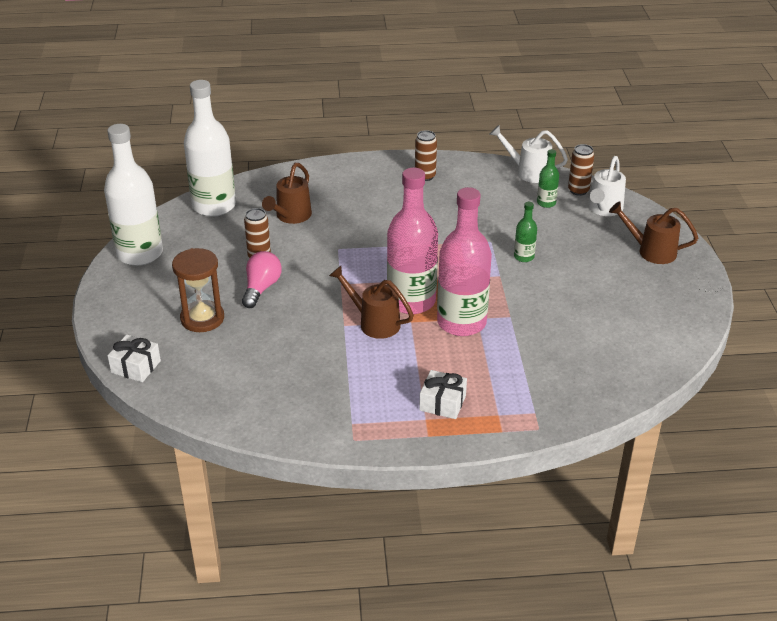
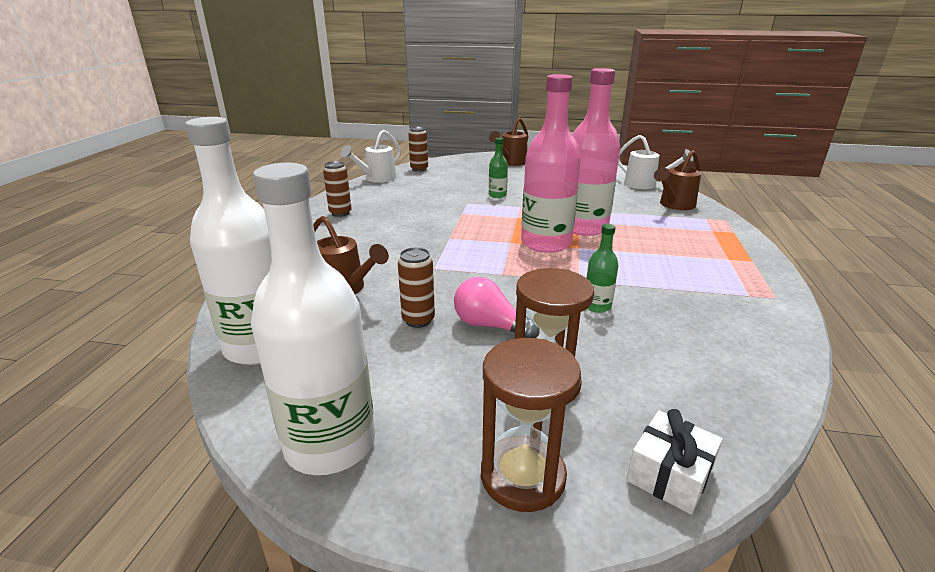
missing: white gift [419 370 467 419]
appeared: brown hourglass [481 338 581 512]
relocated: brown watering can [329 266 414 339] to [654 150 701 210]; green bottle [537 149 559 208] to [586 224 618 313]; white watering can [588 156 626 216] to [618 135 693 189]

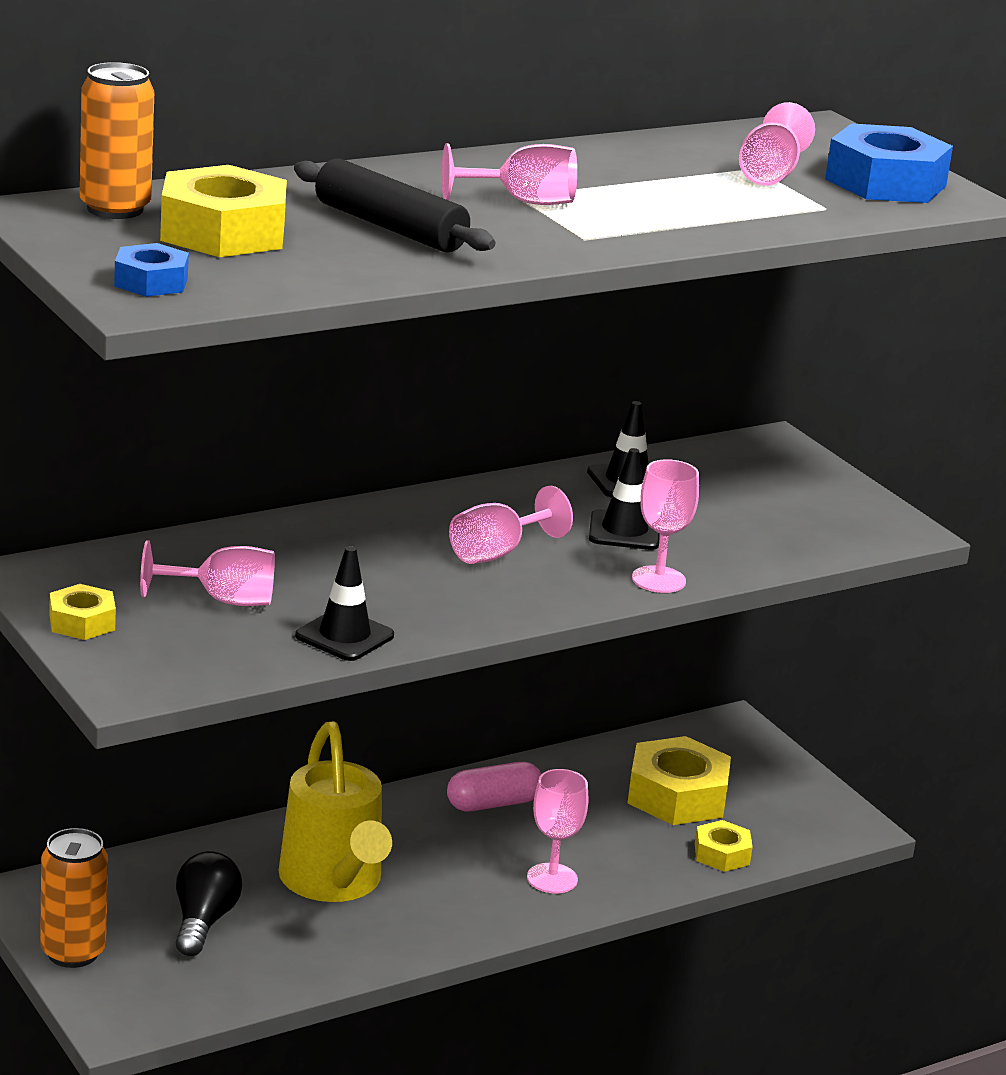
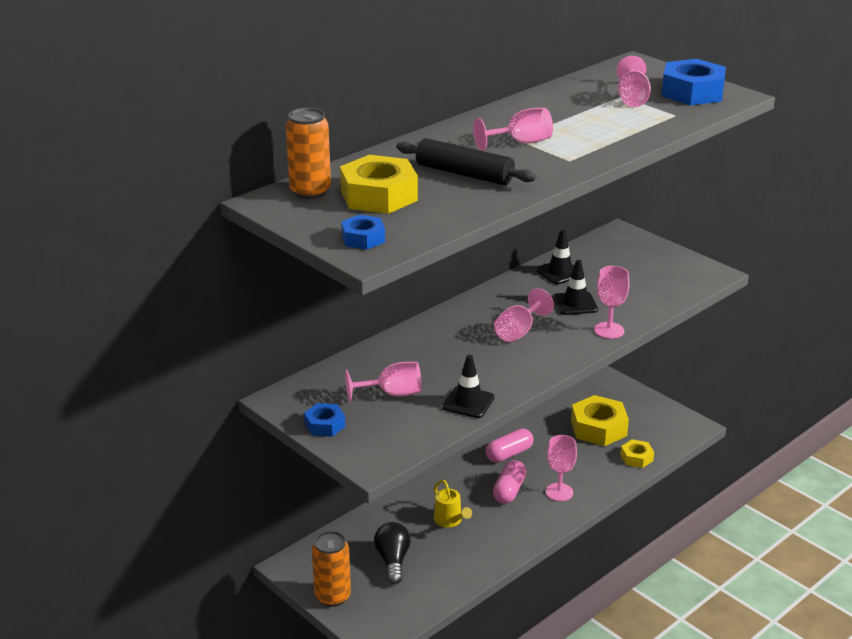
appeared: pink capsule [493 460 526 504]
colour: yellow nut [49 584 116 640] to blue nut [304 403 345 437]
size: yellow watering can [279 721 392 902] = [434 480 472 528] x0.49

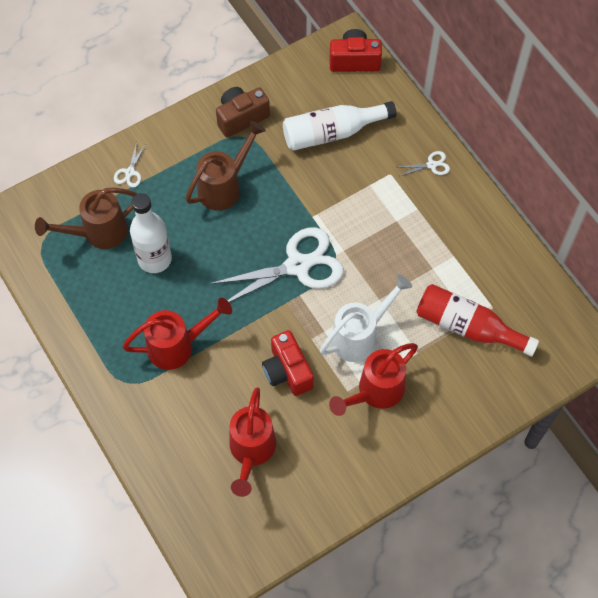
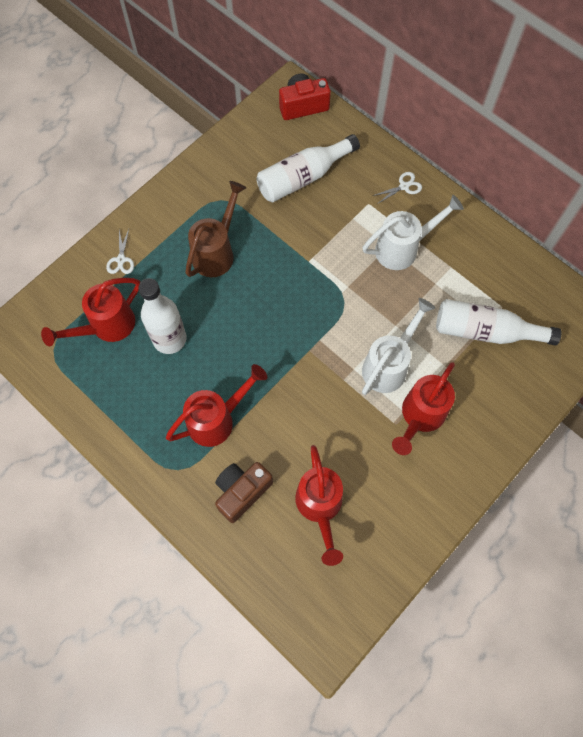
missing: white scissors [209 227 344 302]; red camera [262 330 314 396]
appeared: white watering can [362 195 464 270]
relocated: brown camera [216 87 270 138] to [215 462 273 523]
colour: brown watering can [35 187 137 249] to red watering can [41 278 140 346]; red bottle [417 284 539 357] to white bottle [436 299 561 346]

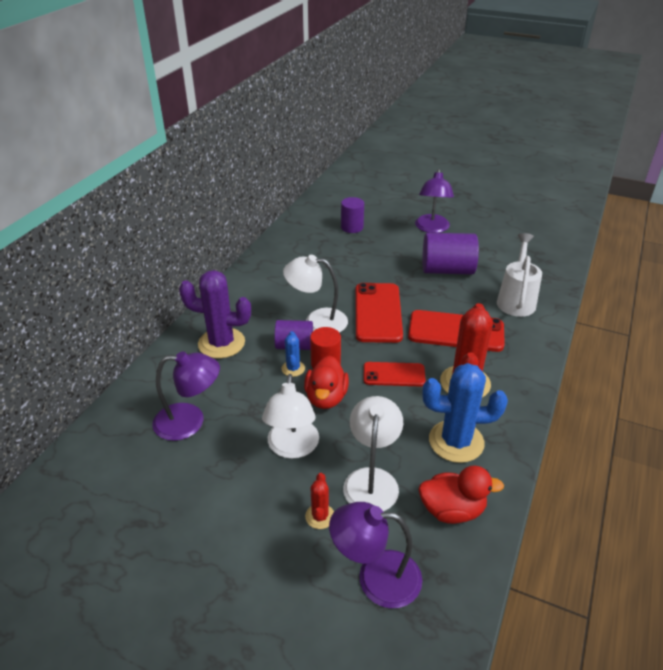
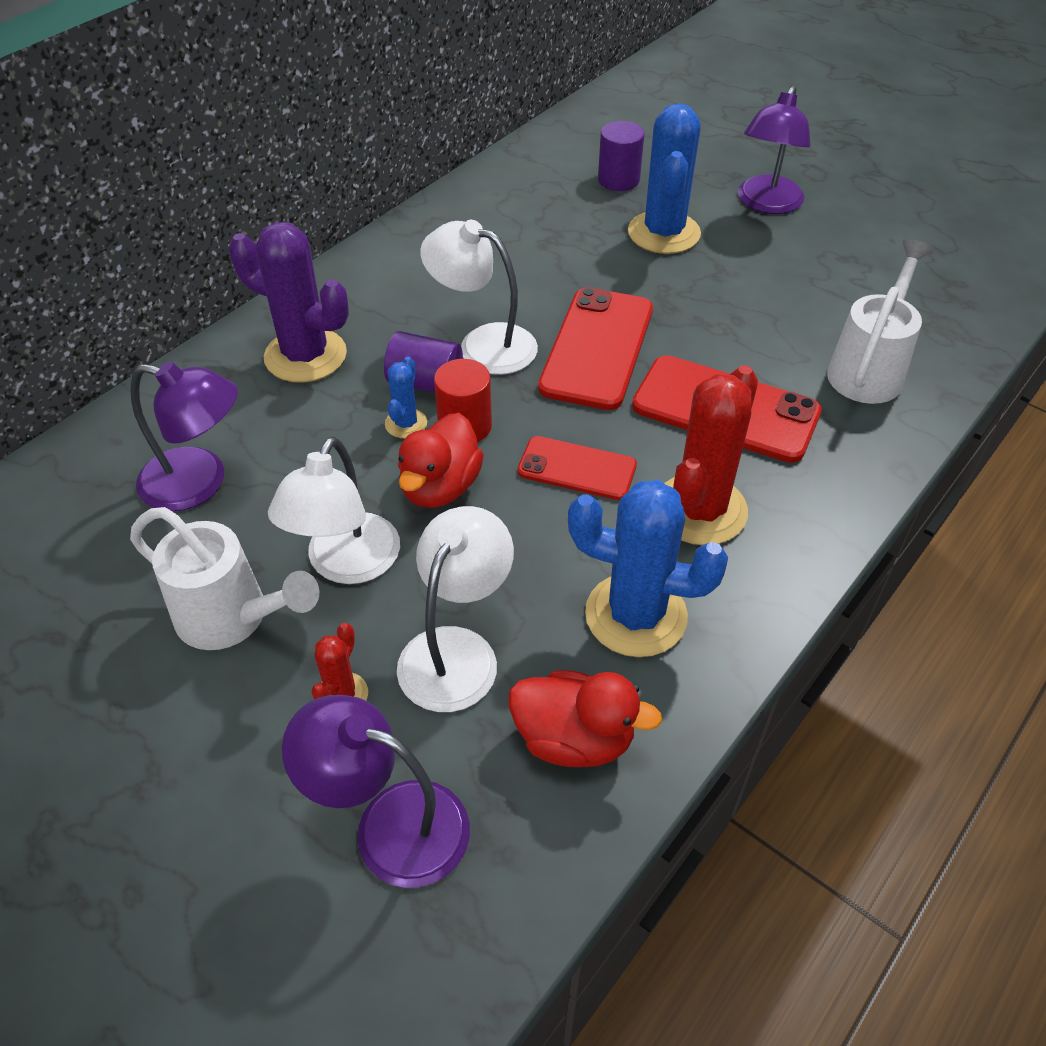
missing: purple cylinder [422 233 479 275]
appeared: white watering can [130 507 319 650]; blue cactus [628 103 701 254]

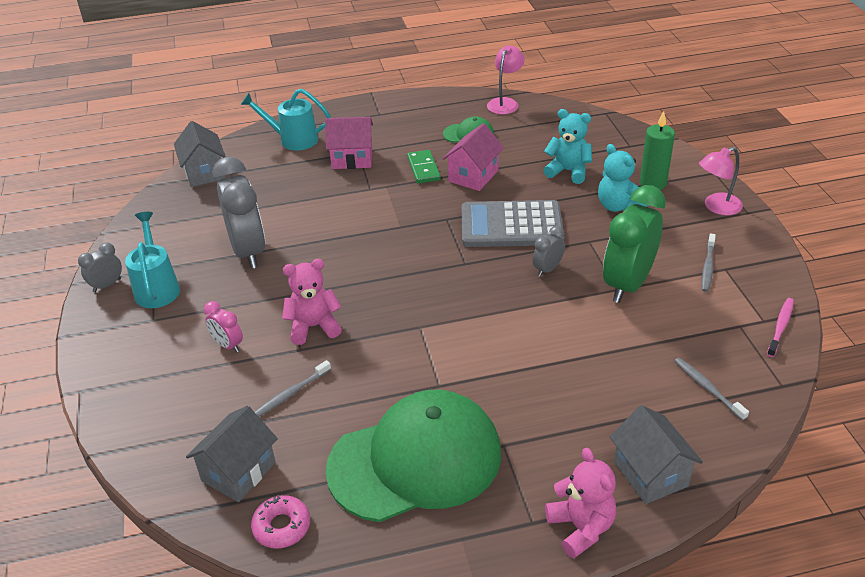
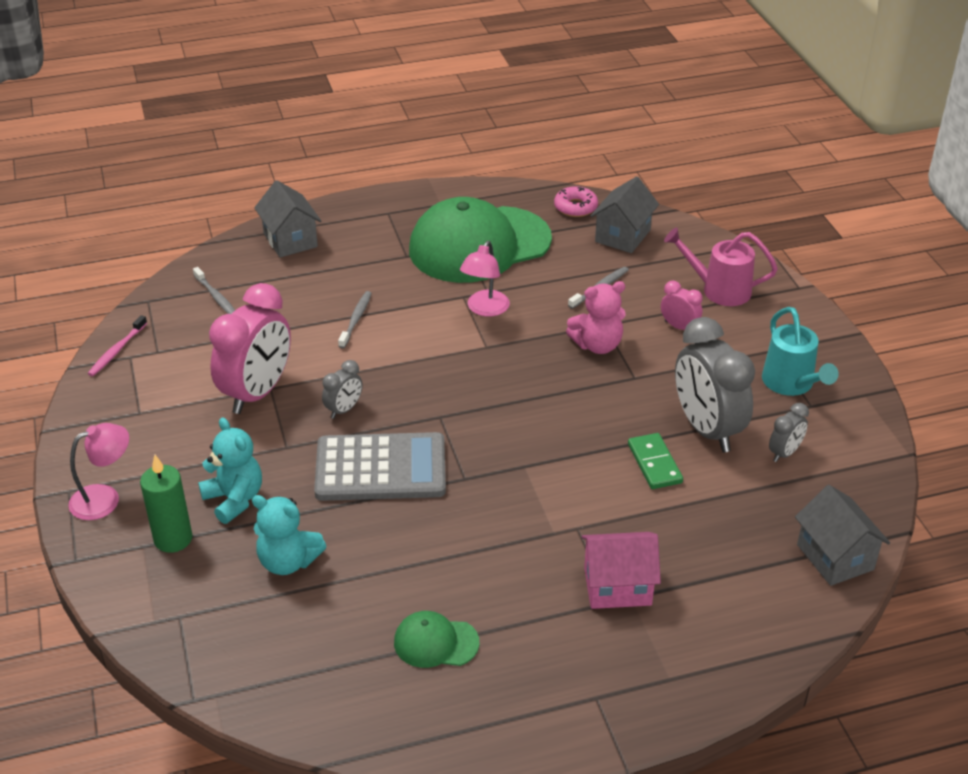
missing: turquoise watering can [241 89 331 151]; pink house [442 123 504 191]; pink teddy bear [545 448 616 558]
appeared: pink watering can [664 228 778 306]
relocated: grey clock [78 243 122 292] to [769 403 809 462]; green domino [407 150 441 184] to [628 433 683 489]; pink lamp [487 45 525 114] to [460 241 510 317]; grey toothbrush [702 233 716 292] to [338 291 372 348]
colour: green clock [603 185 665 303] to pink clock [209 283 291 414]

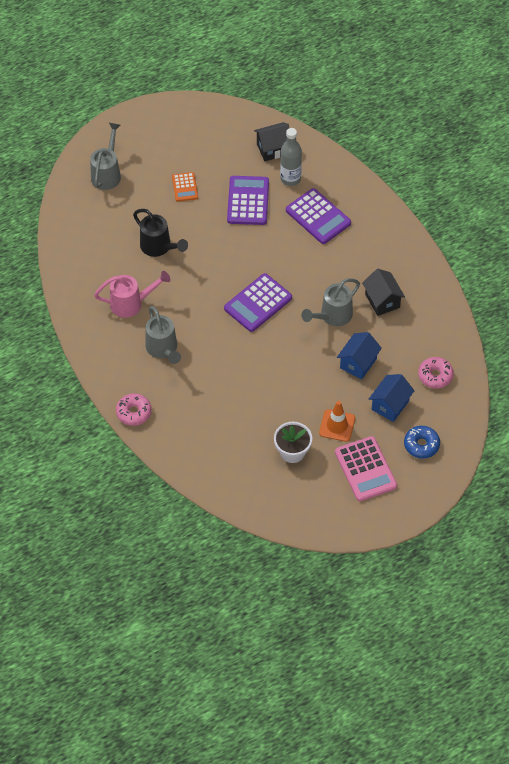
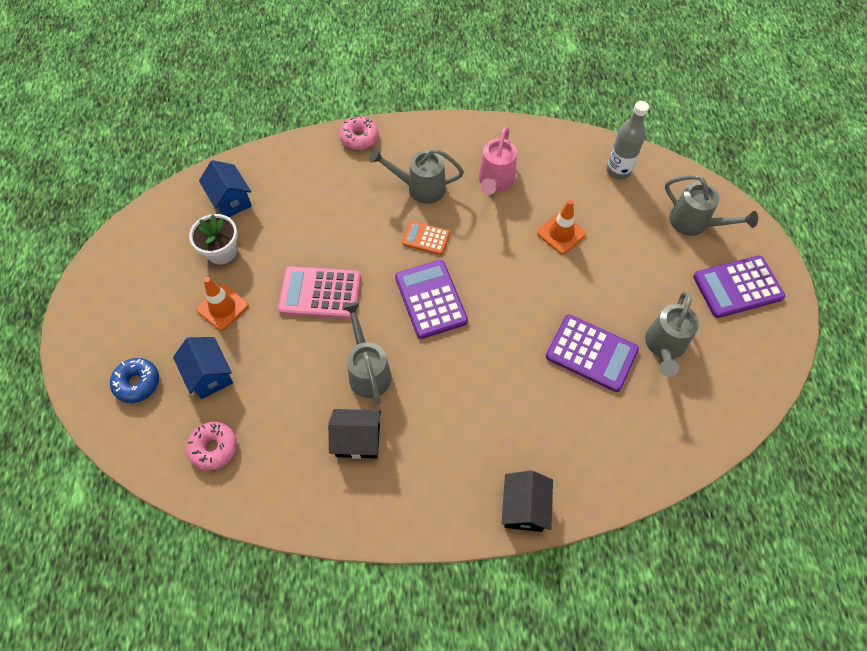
appeared: grey watering can [645 291 699 377]
relocated: orange calculator [172 172 198 202] to [402 221 450 255]; black house [254 122 289 161] to [502 470 553 532]; grey bottle [280 128 302 186] to [606 101 649 180]; purple calculator [286 188 351 244] to [693 255 785 318]; pink calculator [335 436 397 501] to [278 266 361 319]; blue house [337 332 382 380] to [199 160 252 217]
exchanged: black watering can [133 209 188 257] to orange traffic cone [537 200 586 254]

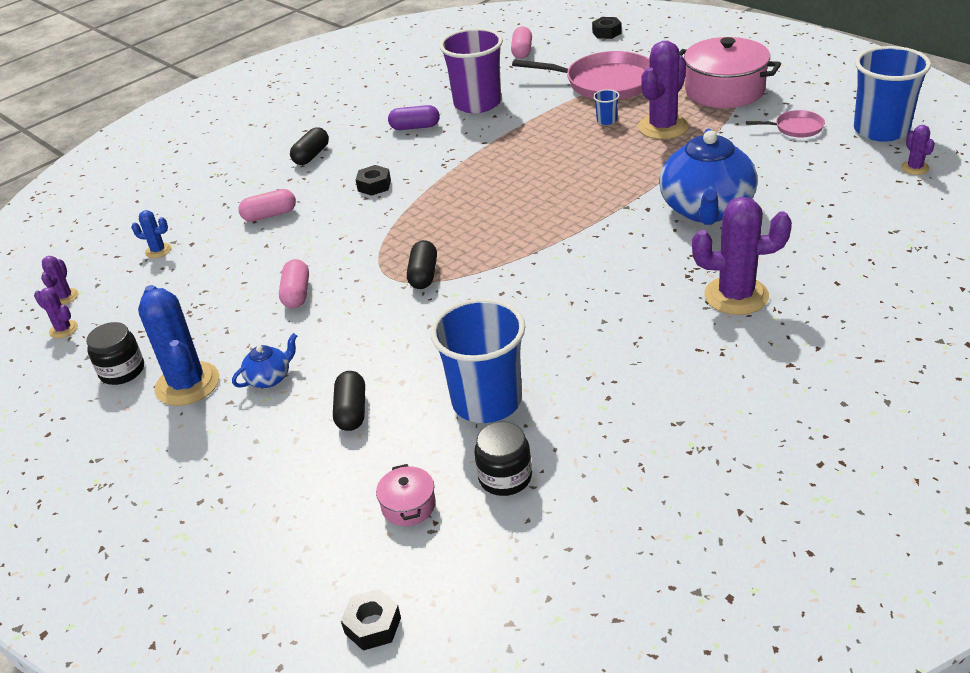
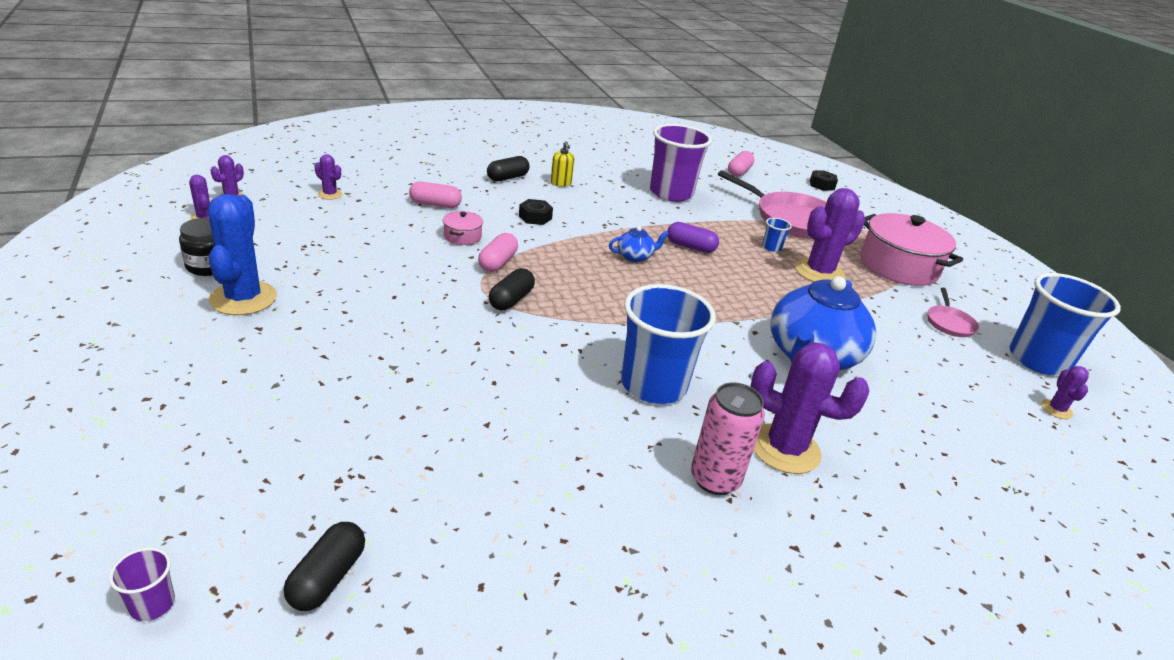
missing: black jar [474 422 532 496]
appeared: yellow soap dispenser [551 141 574 186]; pink can [691 382 765 495]
relocated: blue teapot [232 333 297 388] to [609 226 669 262]; pink capsule [279 259 309 308] to [478 233 518 272]; black capsule [333 371 365 431] to [284 522 365 611]; pink pot [376 464 436 526] to [443 211 483 245]; purple capsule [388 105 440 130] to [667 222 719 253]; blue cup [431 298 525 423] to [621 284 716 404]
exchanged: black nut [341 589 401 651] to purple cup [109 547 175 621]
colour: blue cactus [131 210 171 258] to purple cactus [315 154 342 200]
spun: pink pan [746 110 825 137] = [928 288 979 337] 75 degrees clockwise

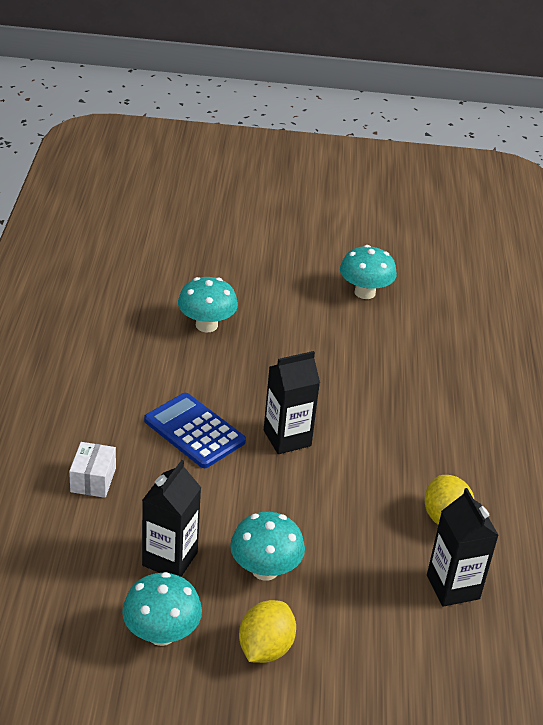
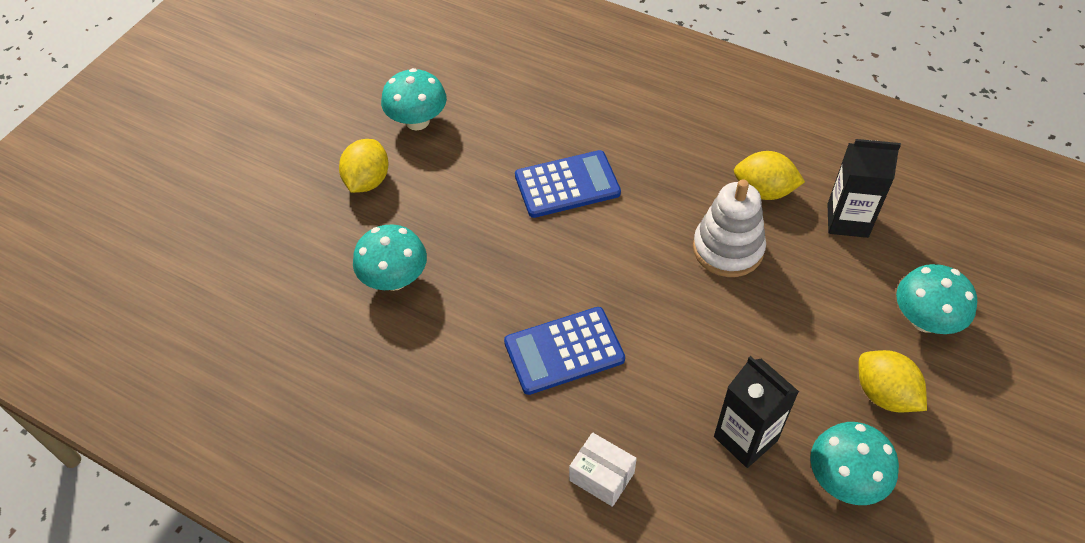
missing: black carton [264 351 320 454]
appeared: yellow lemon [339 139 388 193]; blue calculator [515 150 621 218]; white stacking toy [693 179 766 277]
relocated: turquoise mushroom [230 512 305 581] to [896 264 977 334]

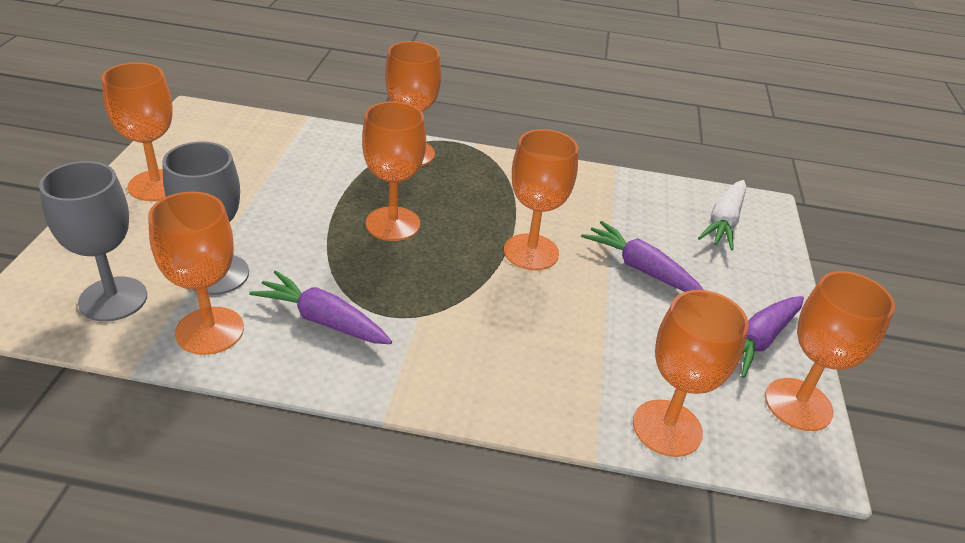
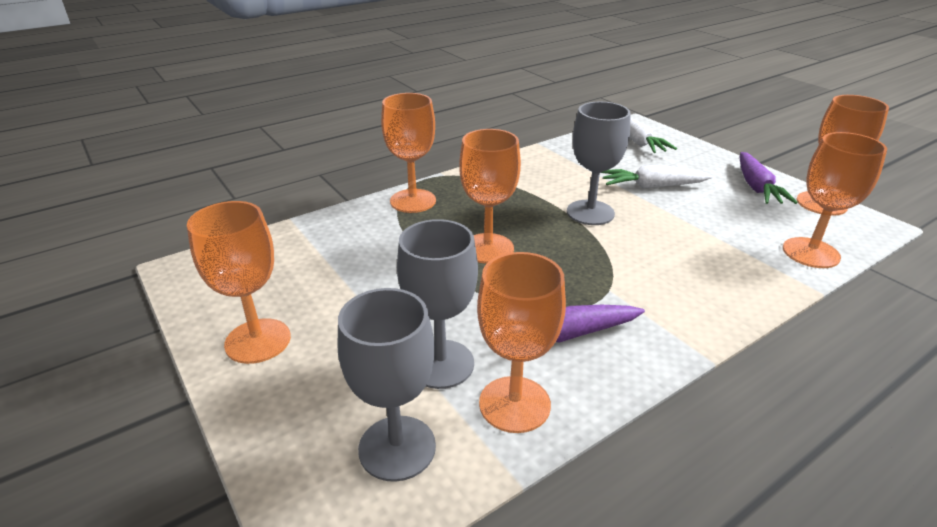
colour: orange goblet [504 129 578 270] to grey goblet [567 102 631 225]; purple carrot [581 221 704 292] to white carrot [601 165 712 188]

